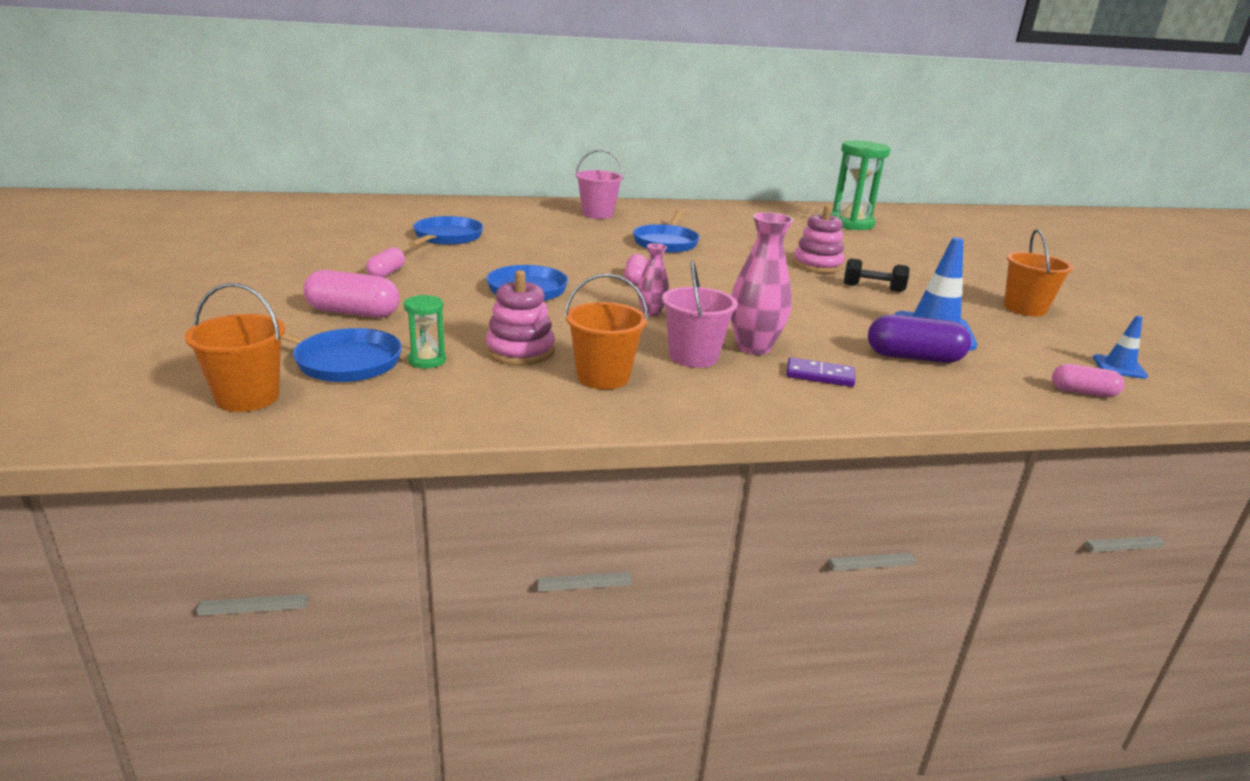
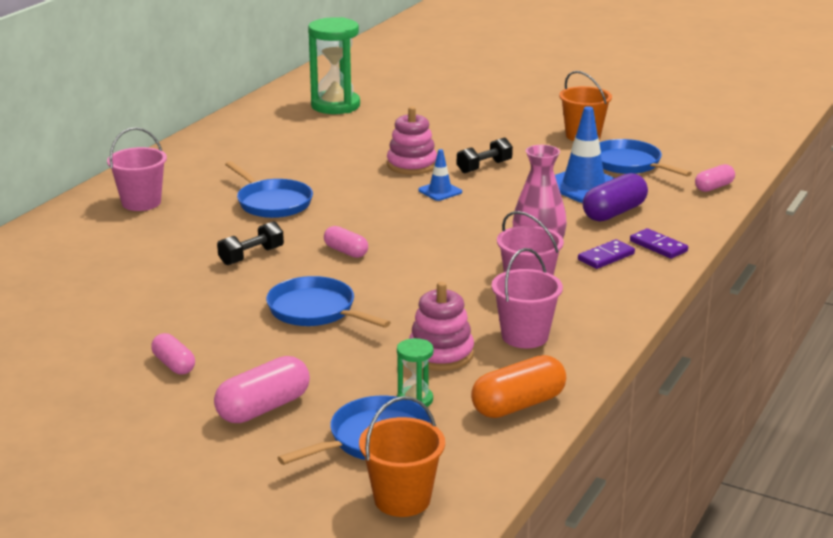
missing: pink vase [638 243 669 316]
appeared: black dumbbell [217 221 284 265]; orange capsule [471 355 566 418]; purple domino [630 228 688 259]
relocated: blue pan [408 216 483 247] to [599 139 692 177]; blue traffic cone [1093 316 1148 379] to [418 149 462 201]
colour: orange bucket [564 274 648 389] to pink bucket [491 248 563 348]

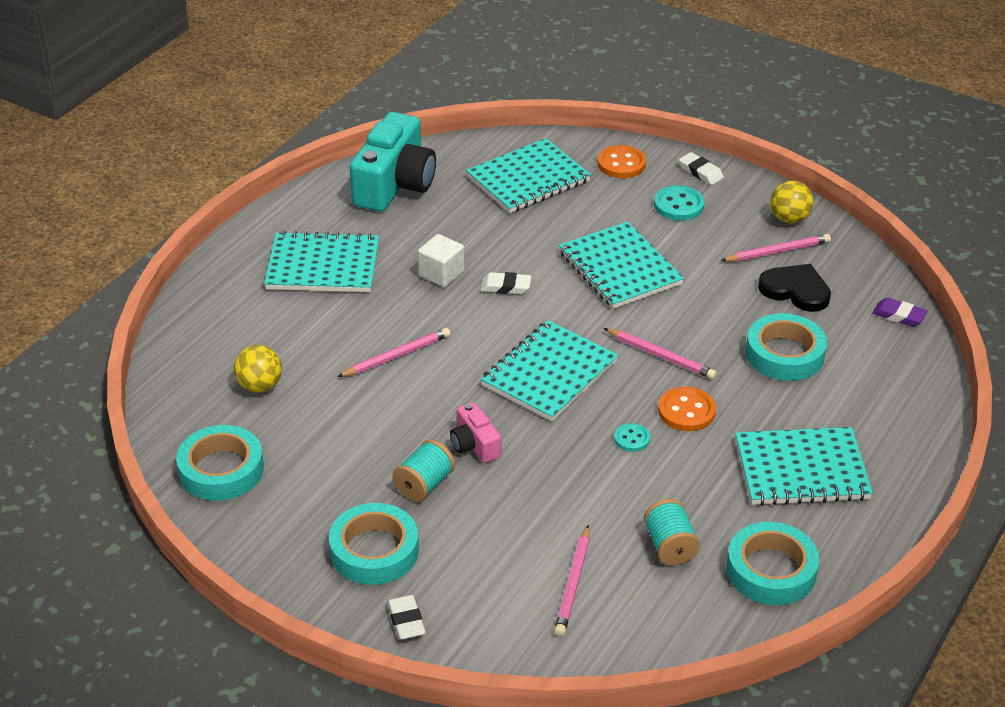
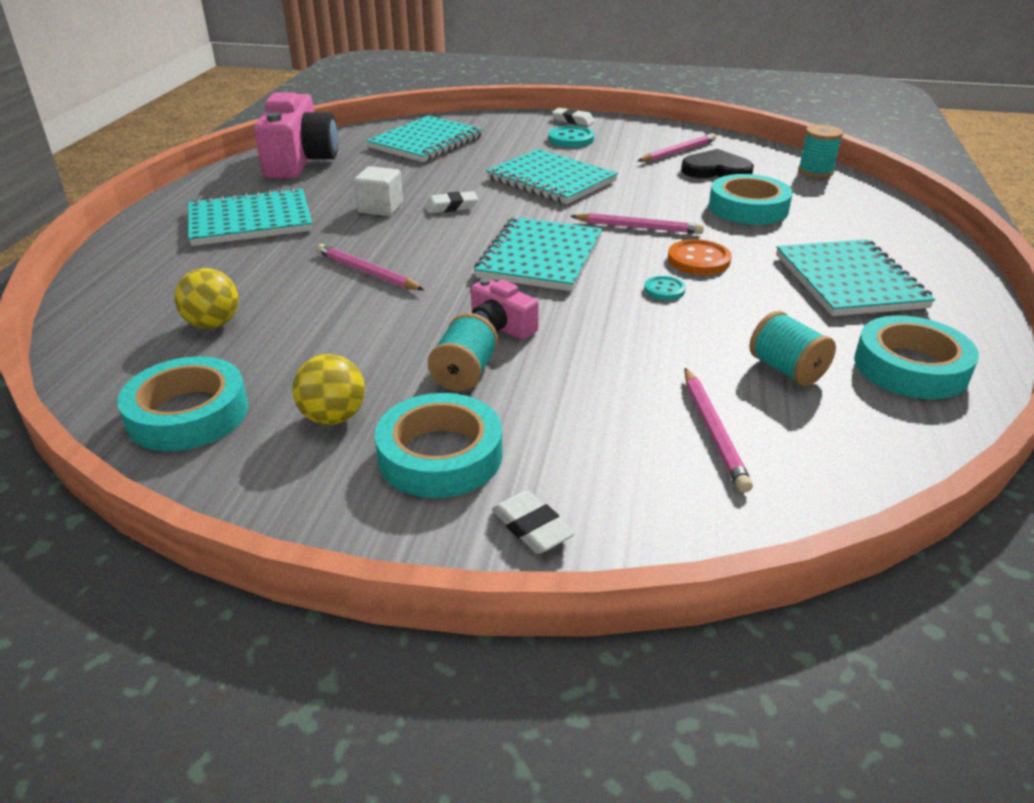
missing: orange button [597 145 646 178]
relocated: yellow ball [770 181 814 223] to [292 354 365 425]
exchanged: purple eraser [872 298 928 327] to turquoise spool [798 125 843 178]
colour: turquoise camera [350 112 436 212] to pink camera [254 93 338 178]
spun: pink pencil [337 328 450 377] = [316 244 424 290] 90 degrees counterclockwise; turquoise notebook [735 427 873 506] = [776 239 935 316] 75 degrees counterclockwise

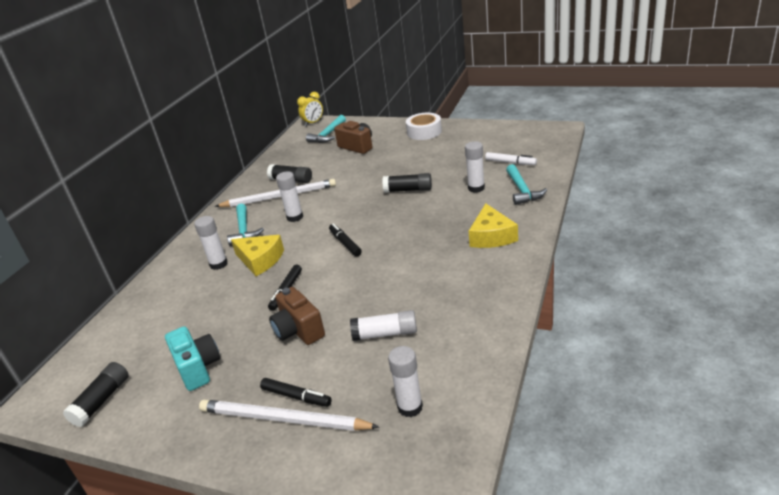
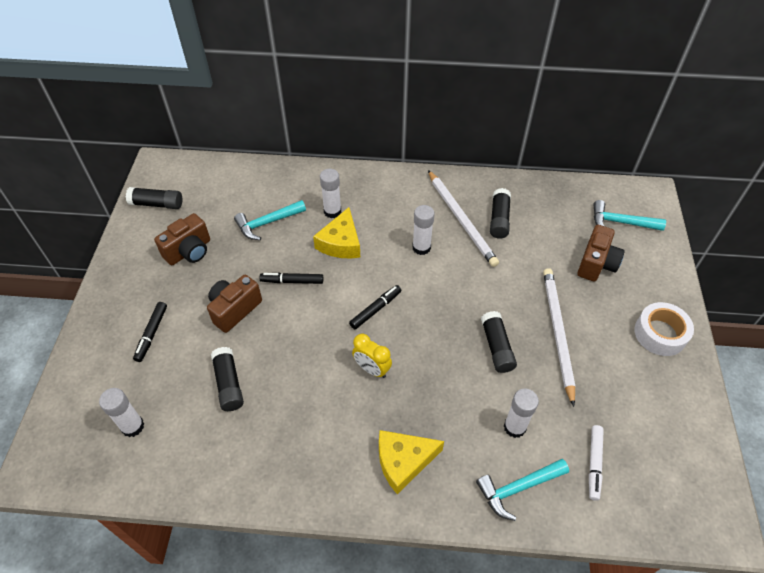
relocated: white pencil [199 400 379 431] to [543 268 576 407]; turquoise hammer [227 204 264 246] to [234 200 306 240]; yellow clock [297 92 323 126] to [352 334 392 378]
colour: turquoise camera [165 326 220 391] to brown camera [154 213 210 265]; white glue stick [350 310 417 341] to black glue stick [211 347 244 411]

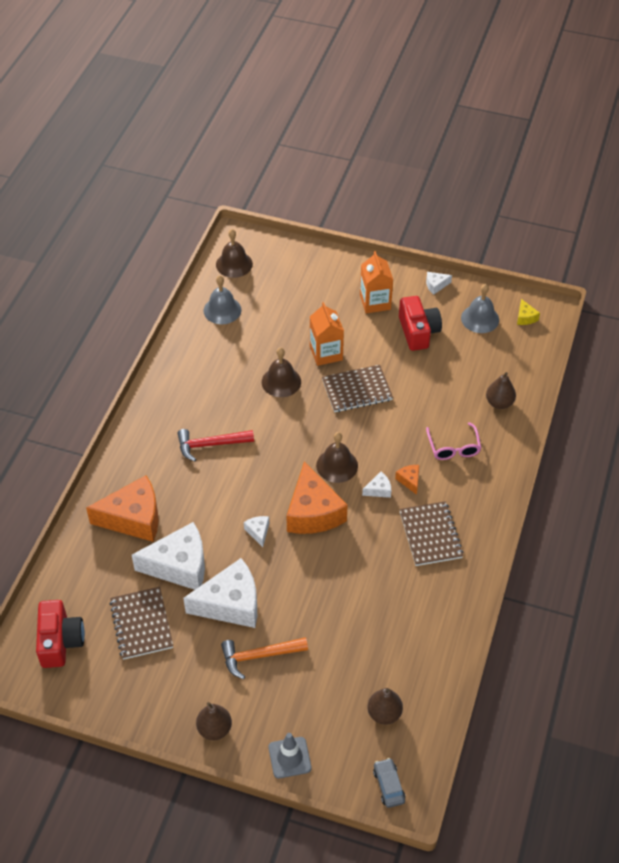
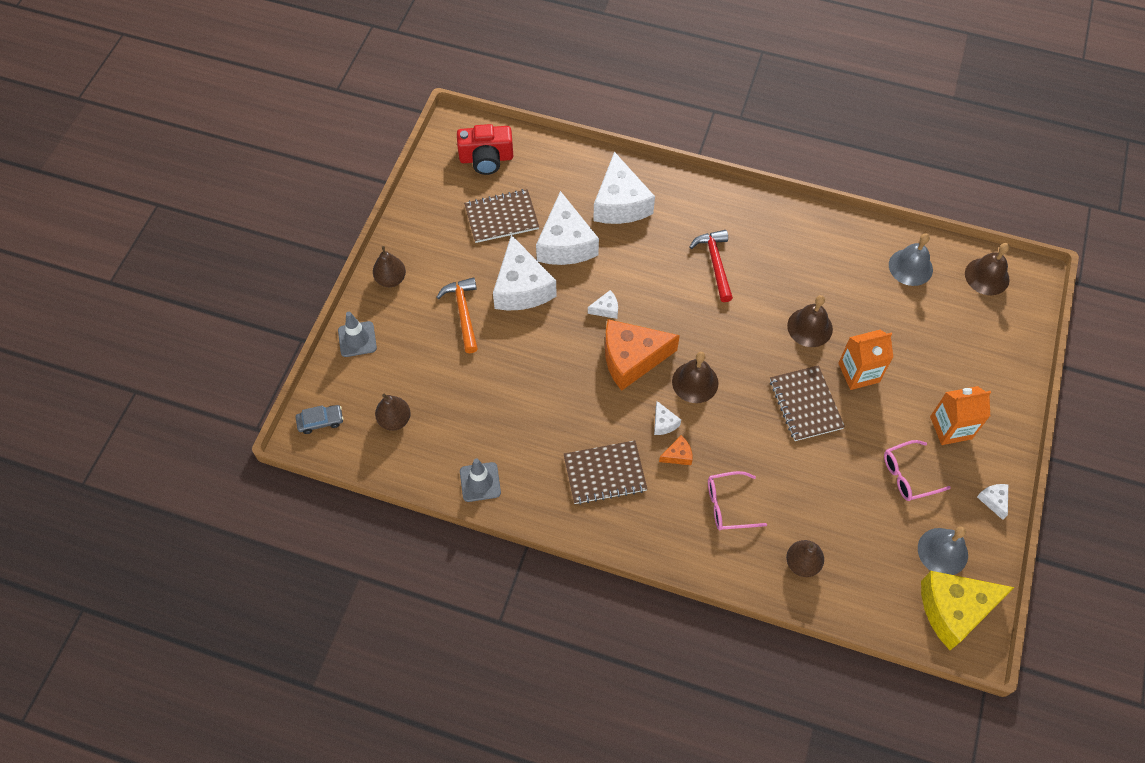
appeared: grey traffic cone [460 459 501 502]
exchanged: red camera [399 296 442 351] to pink glasses [884 440 951 501]
colour: orange cheese [86 475 159 542] to white cheese [593 152 655 224]
size: yellow cheese [517 299 540 325] = [921 571 1014 650] x2.36

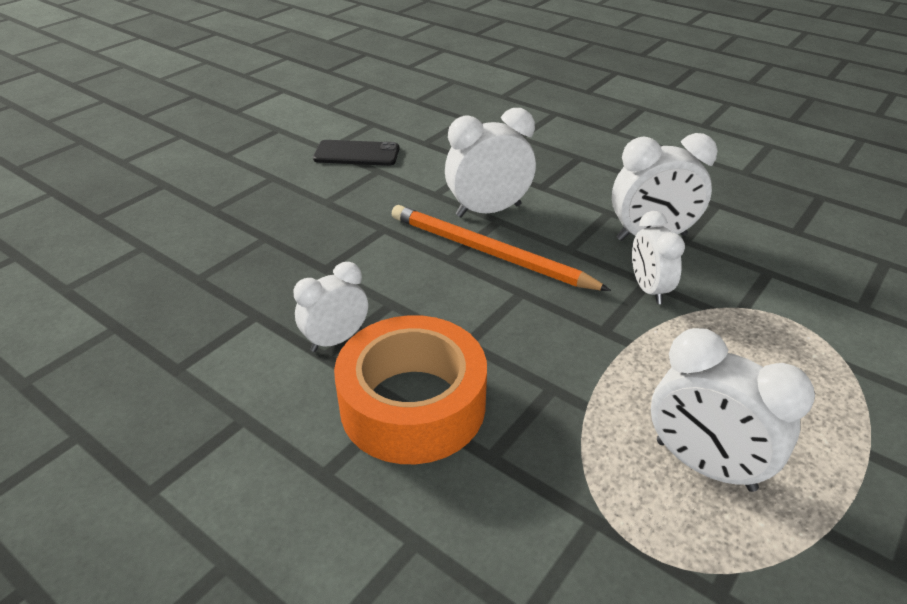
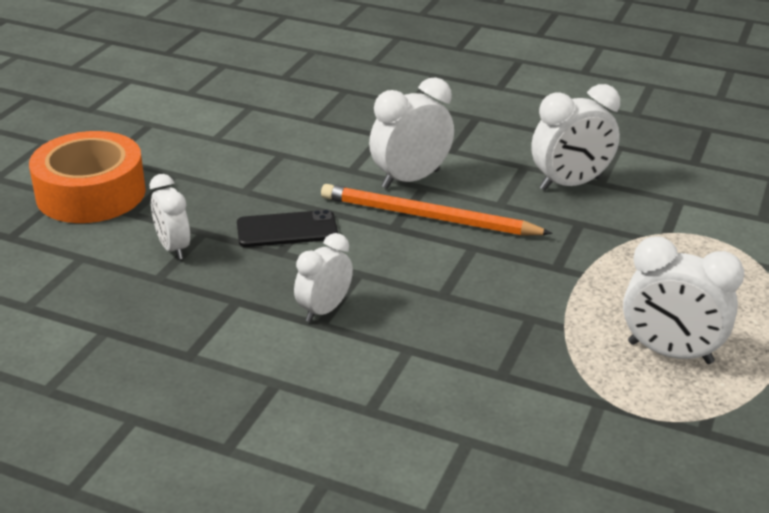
relocated: black phone [313 140 399 166] to [237 209 338 247]; orange tape [334 315 487 464] to [29 131 146 223]; white clock [632 211 685 304] to [150 174 190 260]

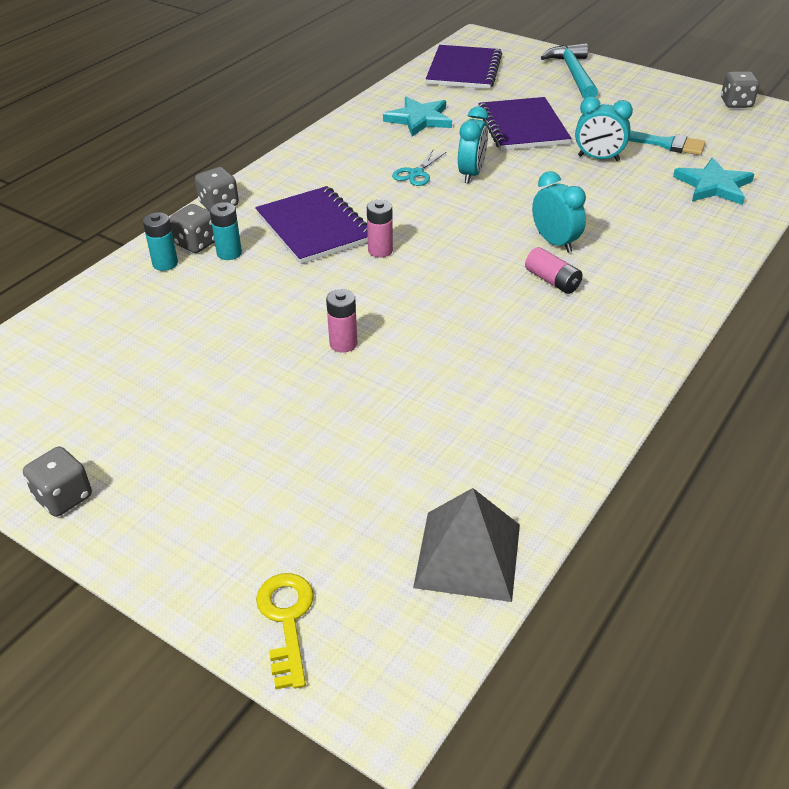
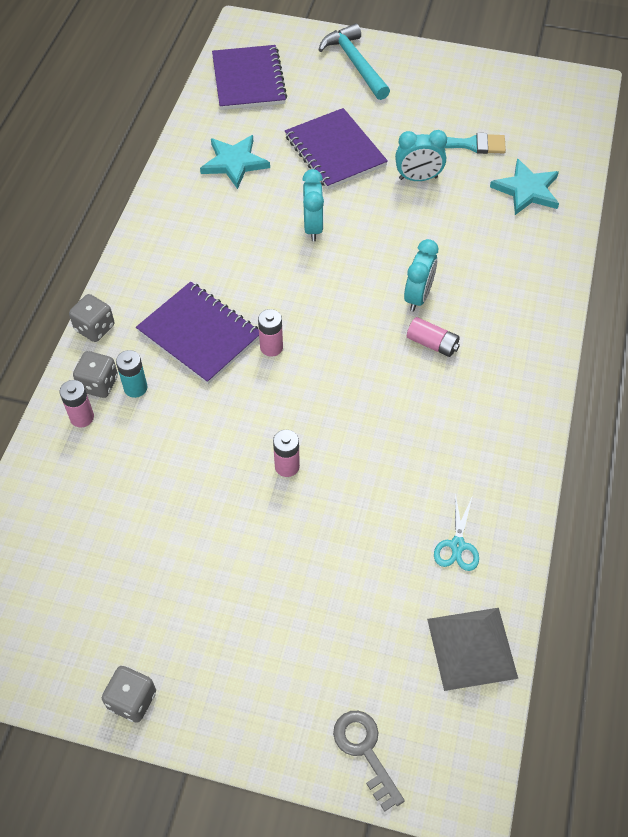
missing: grey dice [721 71 759 108]
relocated: turquoise scissors [392 150 446 186] to [434 493 479 571]
colour: turquoise battery [143 212 178 271] to pink battery [60 380 94 427]; yellow key [256 573 314 689] to grey key [333 711 405 812]
spun: turquoise clock [532 171 586 253] = [404 239 438 312] 75 degrees clockwise

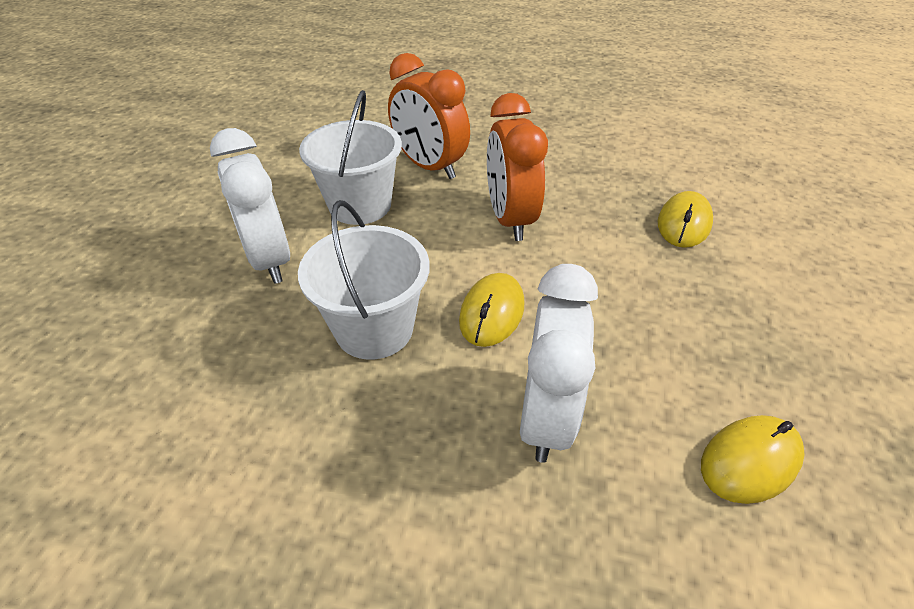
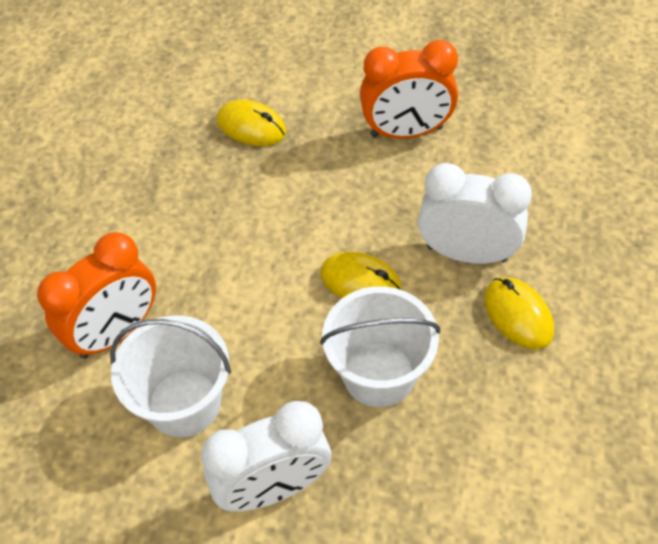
relocated: orange clock [487 93 548 241] to [360 40 458 139]; yellow mouse [701 415 805 504] to [484 277 554 349]

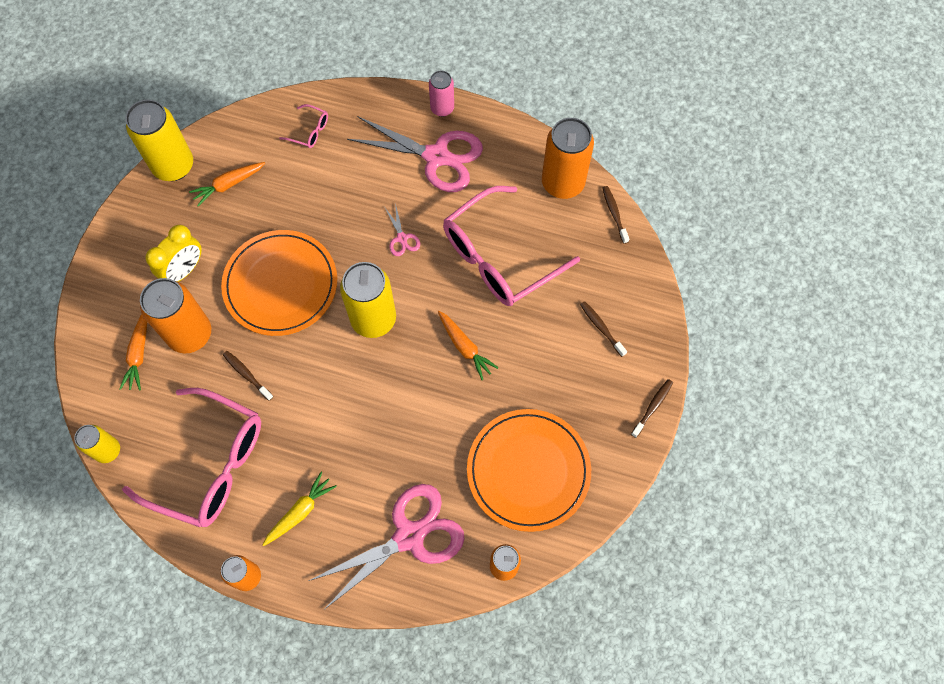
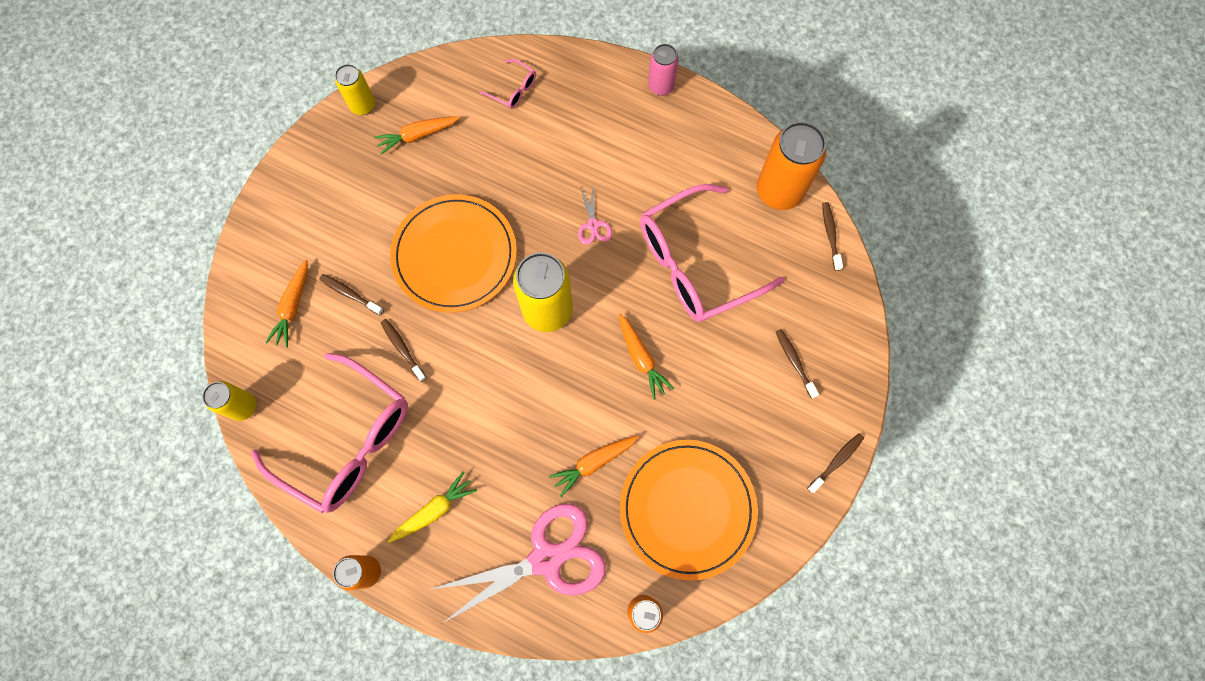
missing: yellow clock [145 225 202 282]; pink scissors [347 116 483 192]
appeared: orange carrot [549 435 639 497]
exchanged: orange can [140 278 211 354] to brown toothbrush [319 274 384 315]
size: yellow can [126 99 193 181] = [335 64 375 115] x0.57

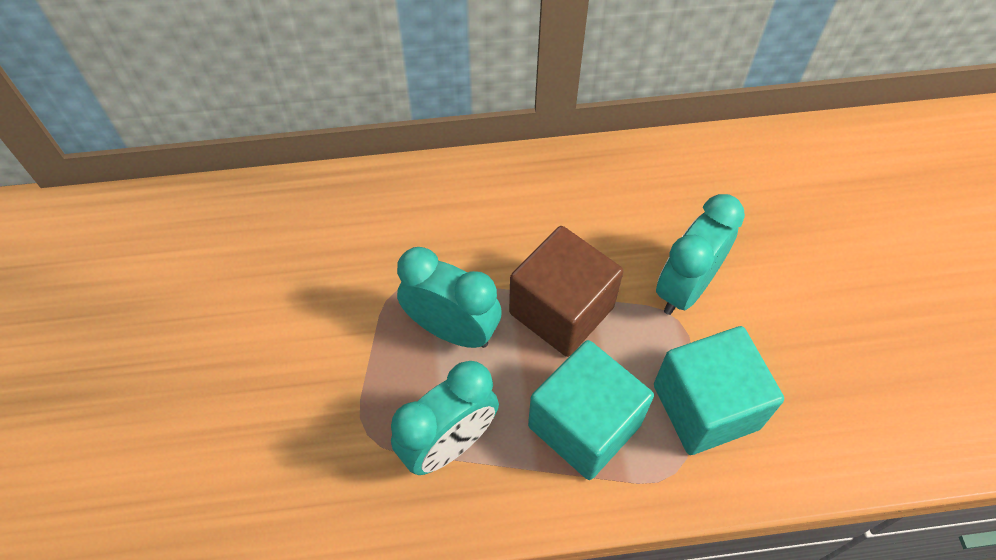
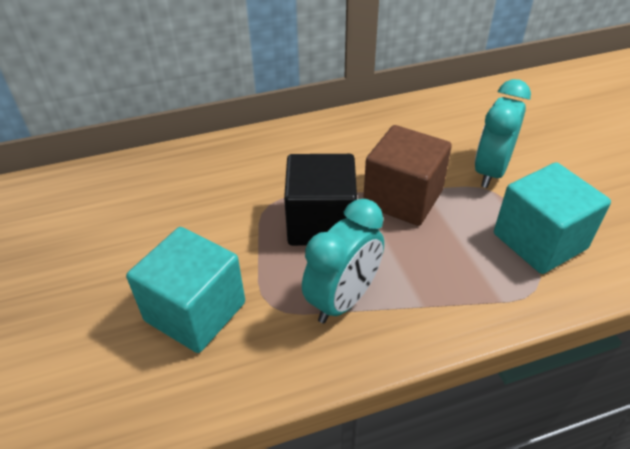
relocated: turquoise cube [528 340 654 480] to [126 227 245 353]
exchanged: turquoise clock [397 247 502 348] to black cube [284 154 357 246]

